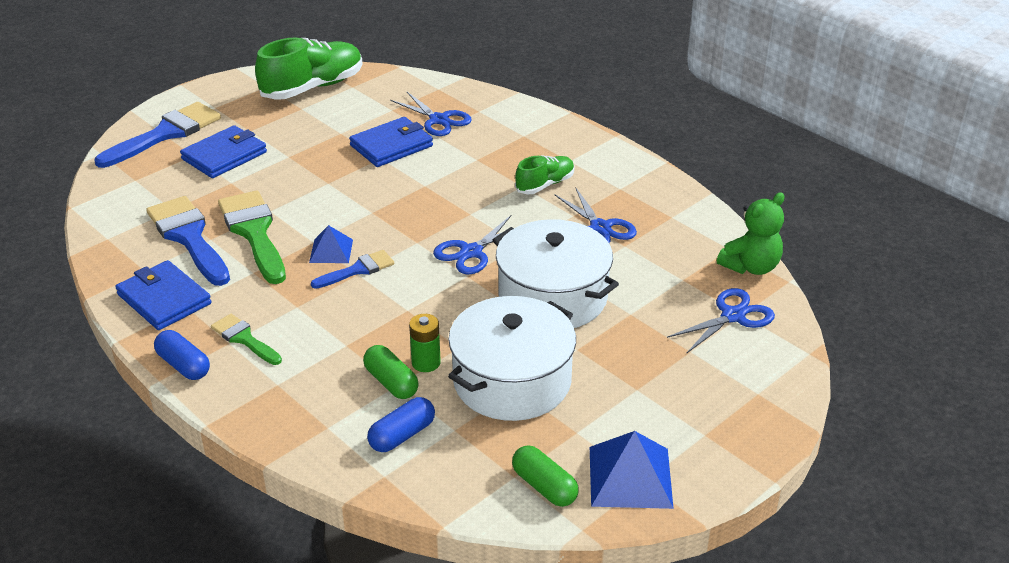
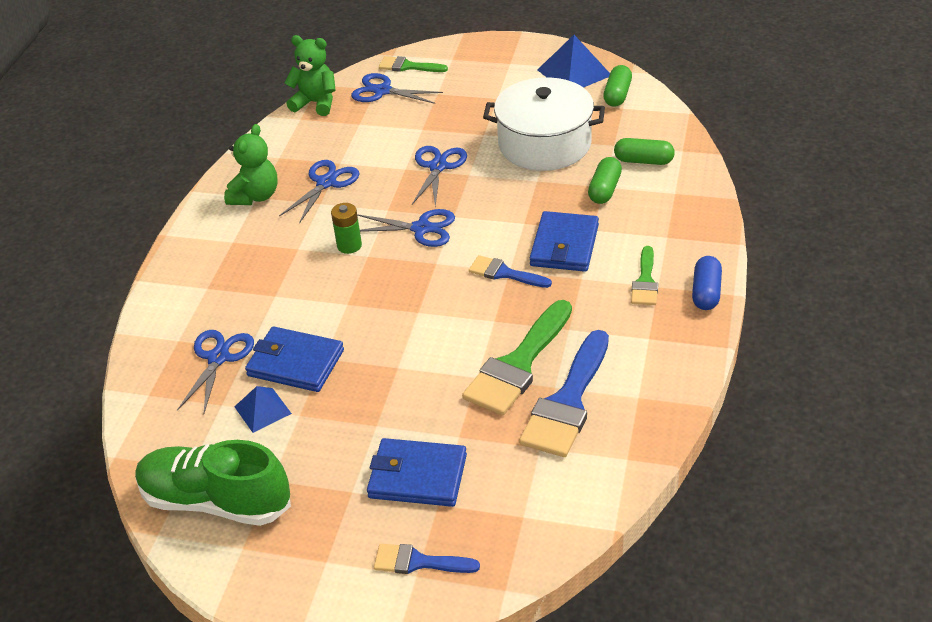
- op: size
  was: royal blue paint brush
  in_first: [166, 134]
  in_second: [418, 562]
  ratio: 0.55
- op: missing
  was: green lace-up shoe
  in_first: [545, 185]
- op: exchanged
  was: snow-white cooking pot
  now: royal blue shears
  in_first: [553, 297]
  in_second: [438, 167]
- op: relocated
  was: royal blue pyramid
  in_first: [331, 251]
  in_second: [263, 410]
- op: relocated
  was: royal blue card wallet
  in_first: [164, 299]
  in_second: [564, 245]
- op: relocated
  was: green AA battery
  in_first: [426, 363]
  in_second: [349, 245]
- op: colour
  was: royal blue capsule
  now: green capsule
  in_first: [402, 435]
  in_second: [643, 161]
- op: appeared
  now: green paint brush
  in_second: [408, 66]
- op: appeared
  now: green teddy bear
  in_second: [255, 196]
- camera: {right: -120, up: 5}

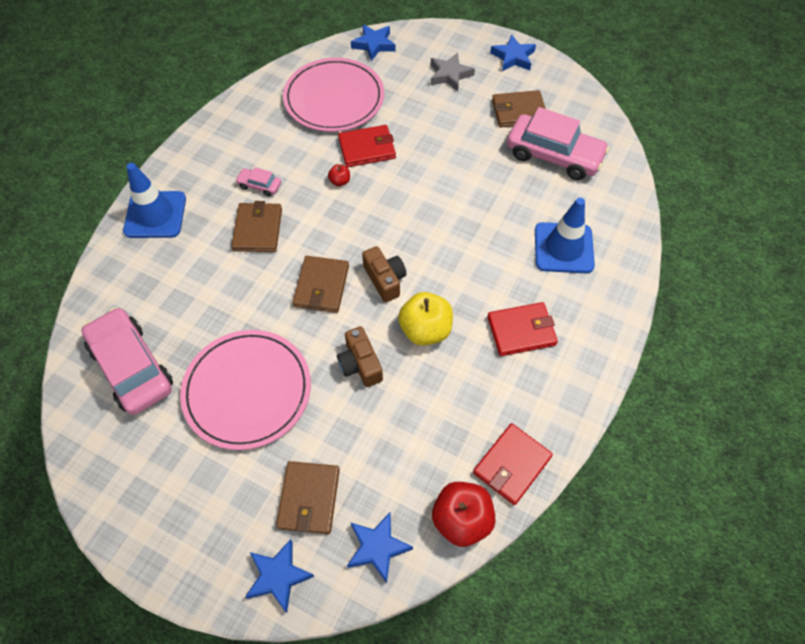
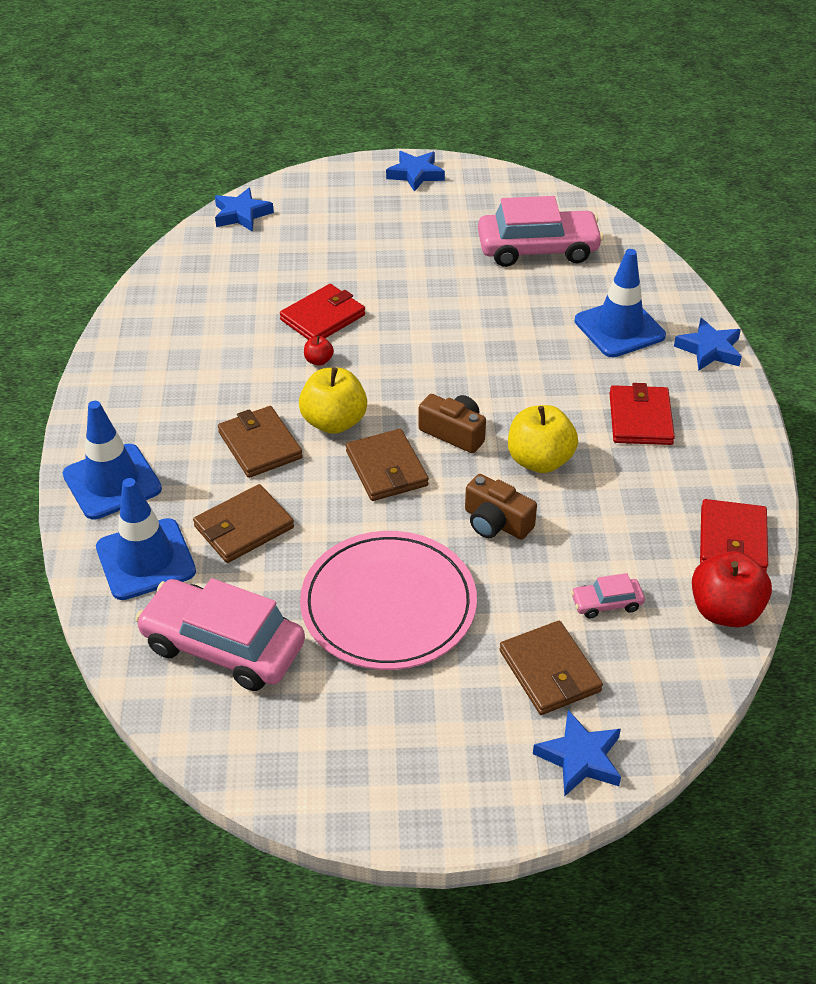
- op: missing
  was: grey star shape
  in_first: [450, 75]
- op: missing
  was: rosy plate
  in_first: [334, 98]
- op: relocated
  was: brown card wallet
  in_first: [518, 111]
  in_second: [244, 527]
- op: relocated
  was: rosy car
  in_first: [259, 186]
  in_second: [606, 603]
- op: spun
  was: scarlet card wallet
  in_first: [521, 331]
  in_second: [640, 419]
  clockwise: -45
- op: relocated
  was: royal blue star shape
  in_first: [377, 547]
  in_second: [709, 349]
- op: appeared
  now: yellow toy apple
  in_second: [334, 422]
- op: appeared
  now: royal blue traffic cone
  in_second: [145, 559]
- camera: {right: -30, up: -15}

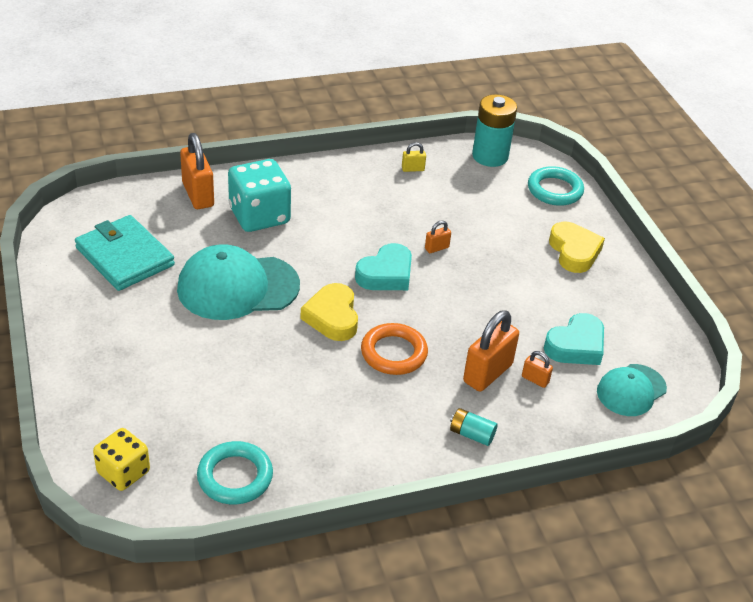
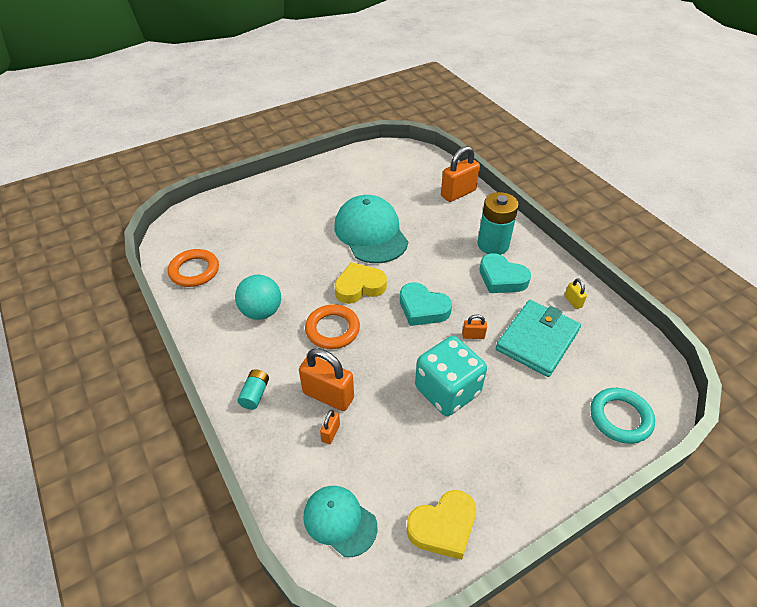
- op: relocated
  was: teal AA battery
  in_first: [490, 156]
  in_second: [493, 245]
- op: relocated
  was: teal die
  in_first: [259, 216]
  in_second: [447, 390]
- op: relocated
  was: teal card wallet
  in_first: [125, 256]
  in_second: [537, 340]
- op: spun
  was: bright orange padlock
  in_first: [436, 248]
  in_second: [473, 335]
  clockwise: -45
- op: relocated
  was: yellow heart shape
  in_first: [574, 251]
  in_second: [443, 527]
- op: relocated
  was: teal heart shape
  in_first: [576, 346]
  in_second: [501, 278]
- op: missing
  was: yellow die
  in_first: [123, 472]
- op: colour
  was: teal torus
  now: bright orange torus
  in_first: [235, 477]
  in_second: [194, 271]
- op: appeared
  now: teal sphere
  in_second: [261, 311]
- camera: {right: 80, up: 5}

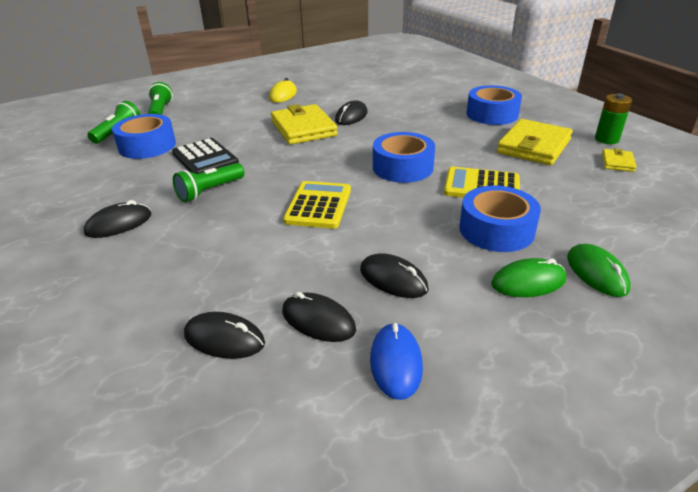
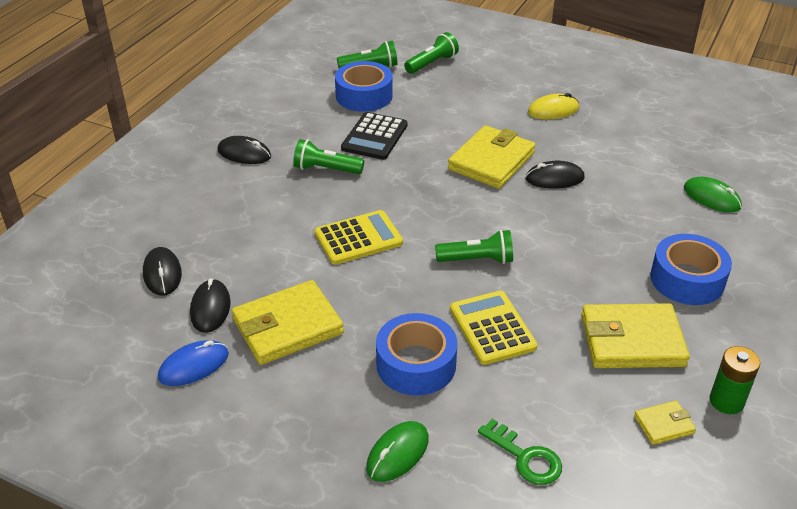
- op: exchanged
  was: royal blue roll of tape
  now: green pocket torch
  in_first: [402, 167]
  in_second: [477, 260]
- op: exchanged
  was: jet-black PC mouse
  now: yellow card wallet
  in_first: [393, 279]
  in_second: [287, 327]
- op: relocated
  was: green PC mouse
  in_first: [528, 282]
  in_second: [711, 197]
- op: appeared
  now: green key
  in_second: [526, 457]
- camera: {right: 55, up: 5}

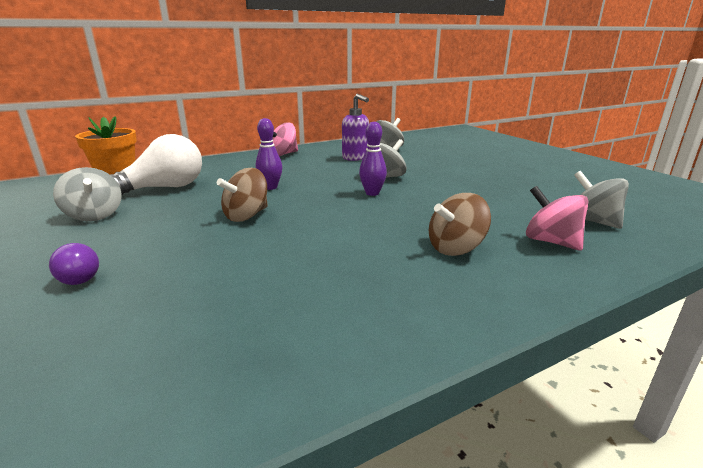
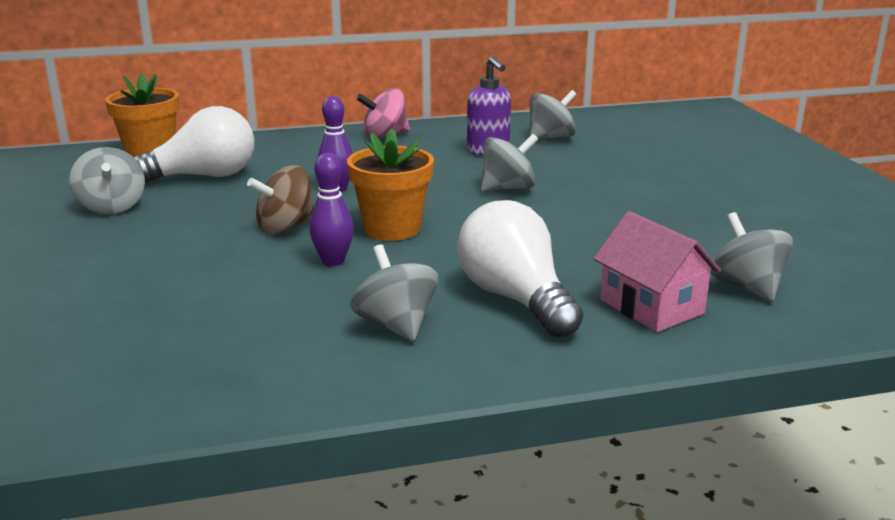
- op: relocated
  was: royal purple skittle
  in_first: [372, 193]
  in_second: [333, 261]
- op: exchanged
  was: rosy spinning top
  now: rosy toy house
  in_first: [551, 242]
  in_second: [651, 307]
- op: exchanged
  was: brown spinning top
  now: snow-white light bulb
  in_first: [455, 248]
  in_second: [515, 299]
- op: missing
  was: royal purple light bulb
  in_first: [77, 277]
- op: appeared
  now: bright orange flower pot
  in_second: [392, 229]
- op: appeared
  now: grey spinning top
  in_second: [396, 325]
- camera: {right: 15, up: 0}

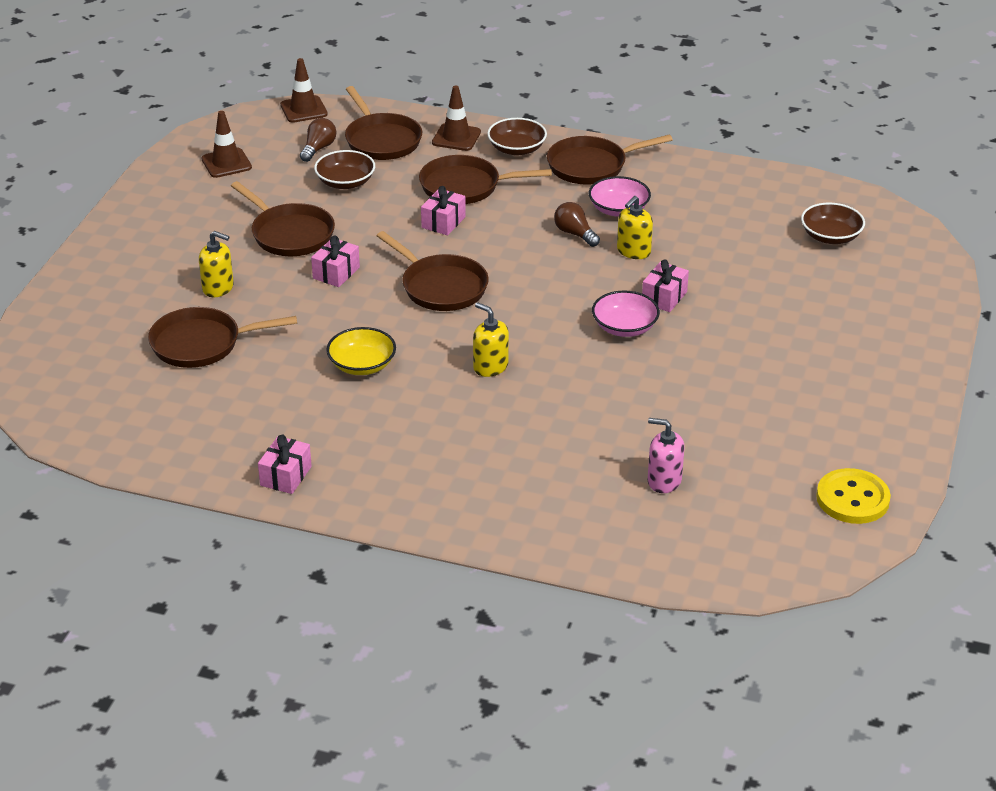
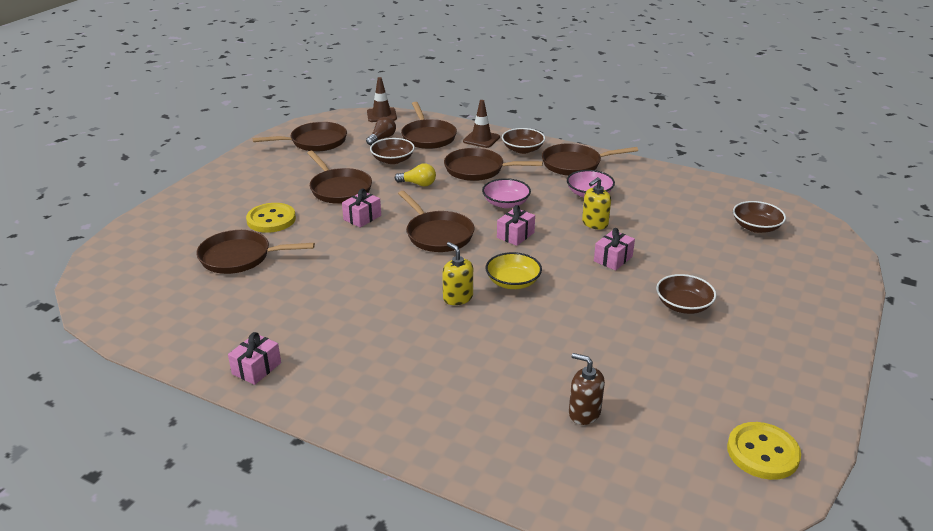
- op: exchanged
  was: brown traffic cone
  now: brown skillet
  in_first: [226, 163]
  in_second: [315, 142]
- op: relocated
  was: rosy wrapped gift
  in_first: [443, 222]
  in_second: [515, 235]
- op: missing
  was: brown light bulb
  in_first: [575, 234]
- op: exchanged
  was: yellow pump bottle
  now: yellow shirt button
  in_first: [218, 288]
  in_second: [271, 219]
- op: relocated
  was: rosy deep dish
  in_first: [624, 327]
  in_second: [506, 203]
- op: relocated
  was: yellow deep dish
  in_first: [362, 365]
  in_second: [513, 282]
- op: colour
  was: rosy pump bottle
  now: brown pump bottle
  in_first: [664, 481]
  in_second: [584, 413]
- op: appeared
  now: yellow light bulb
  in_second: [418, 184]
- op: appeared
  now: brown deep dish
  in_second: [683, 305]
- camera: {right: 10, up: -5}

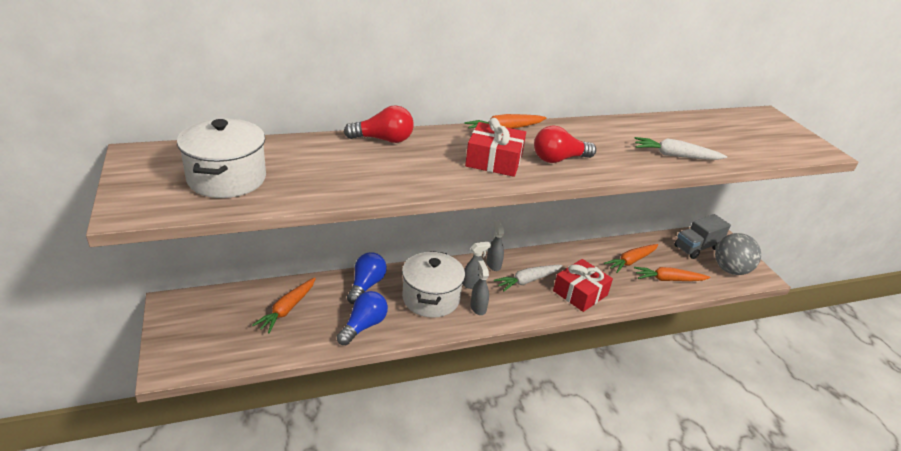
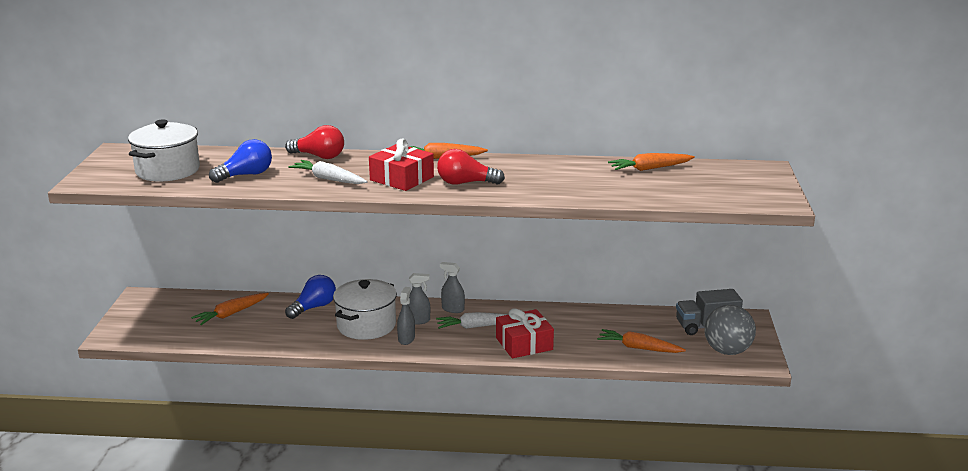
- op: relocated
  was: snow-white toy carrot
  in_first: [675, 156]
  in_second: [328, 179]
- op: spun
  was: grey sprayer
  in_first: [493, 264]
  in_second: [453, 309]
  clockwise: -75
- op: relocated
  was: bright orange toy carrot
  in_first: [631, 261]
  in_second: [650, 169]
- op: relocated
  was: royal blue light bulb
  in_first: [363, 326]
  in_second: [246, 175]
- camera: {right: 25, up: -10}

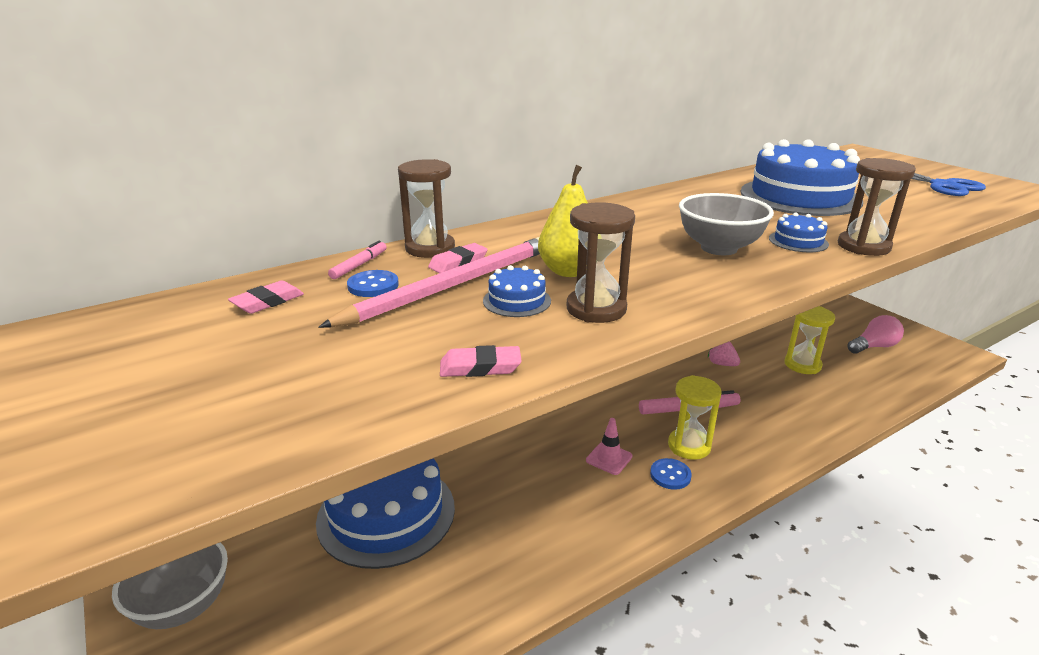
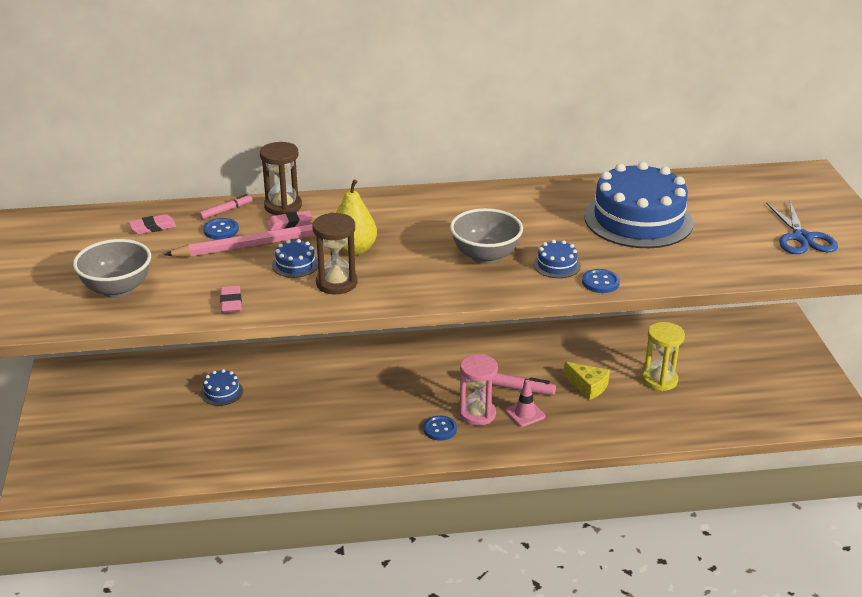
- op: exchanged
  was: brown sandglass
  now: royal blue shirt button
  in_first: [863, 246]
  in_second: [600, 282]
- op: missing
  was: rosy light bulb
  in_first: [873, 347]
- op: missing
  was: rosy berry
  in_first: [721, 364]
- op: spun
  was: rosy eraser
  in_first: [480, 367]
  in_second: [231, 303]
  clockwise: 60
- op: colour
  was: yellow sandglass
  now: rosy sandglass
  in_first: [689, 446]
  in_second: [477, 414]
- op: relocated
  was: rosy traffic cone
  in_first: [609, 458]
  in_second: [525, 414]
- op: size
  was: royal blue gateau
  in_first: [386, 513]
  in_second: [222, 392]
  ratio: 0.41
- op: relocated
  was: grey deep dish
  in_first: [183, 606]
  in_second: [117, 289]
- op: appeared
  now: yellow cheese
  in_second: [588, 386]
- camera: {right: 25, up: 5}

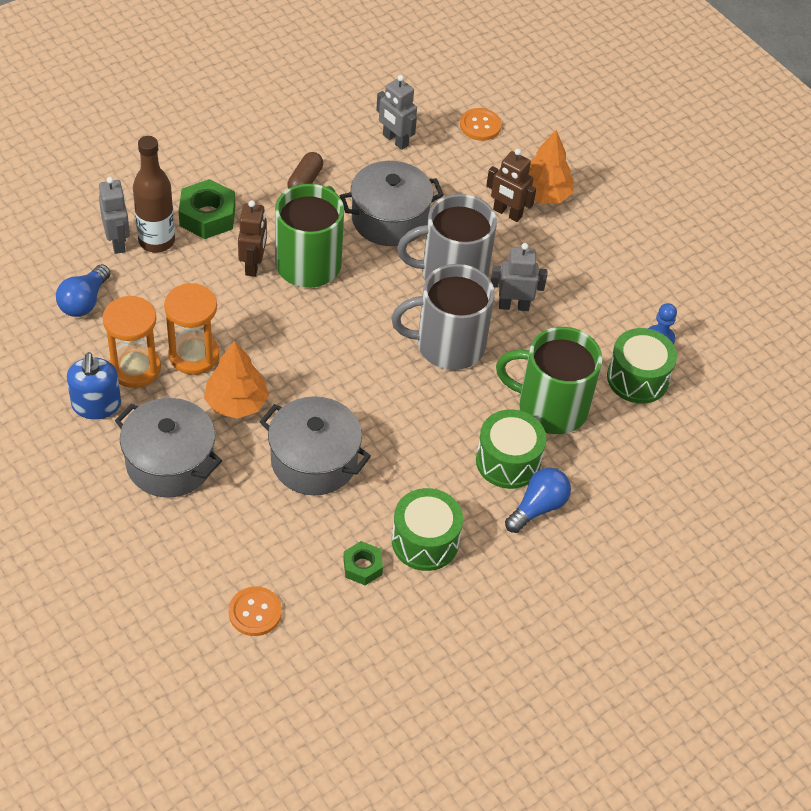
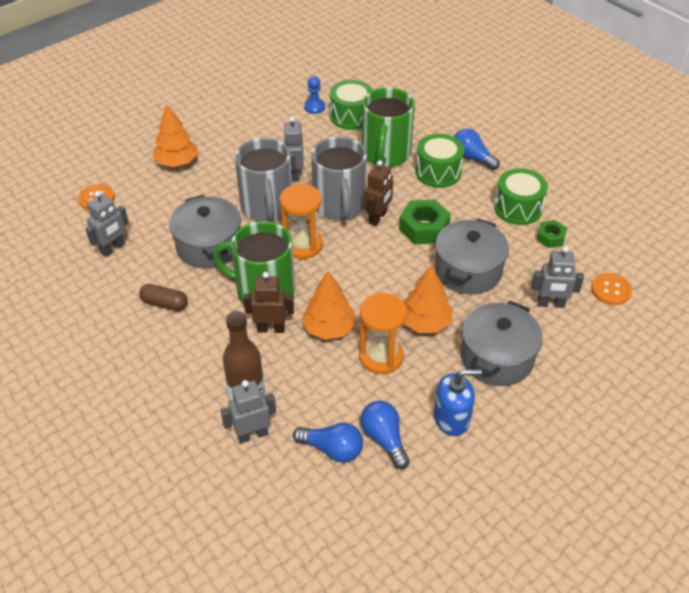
- op: relocated
  was: brown toy robot
  in_first: [507, 213]
  in_second: [378, 218]
- op: relocated
  was: green nut
  in_first: [207, 216]
  in_second: [424, 228]
- op: relocated
  was: bright orange sandglass
  in_first: [135, 368]
  in_second: [302, 245]
- op: appeared
  now: grey toy robot
  in_second: [550, 304]
- op: appeared
  now: bright orange tree
  in_second: [329, 328]
- op: appeared
  now: royal blue light bulb
  in_second: [384, 439]
- camera: {right: -90, up: -5}

